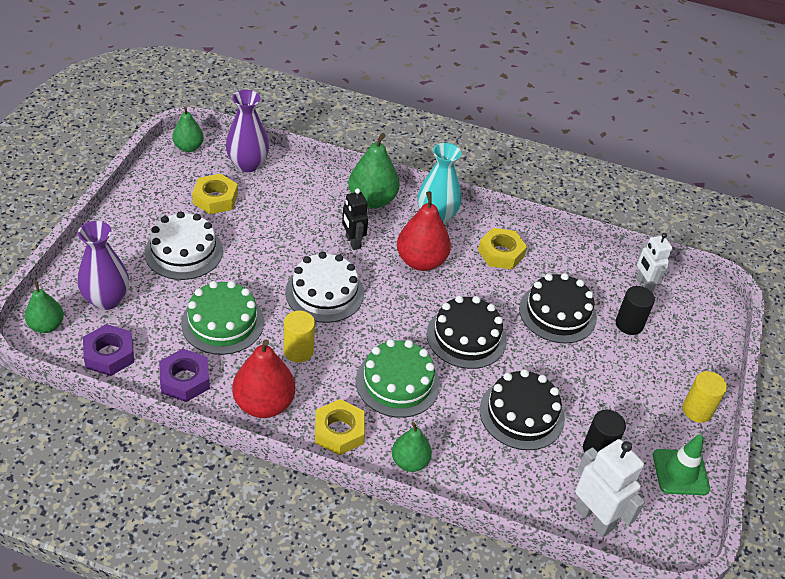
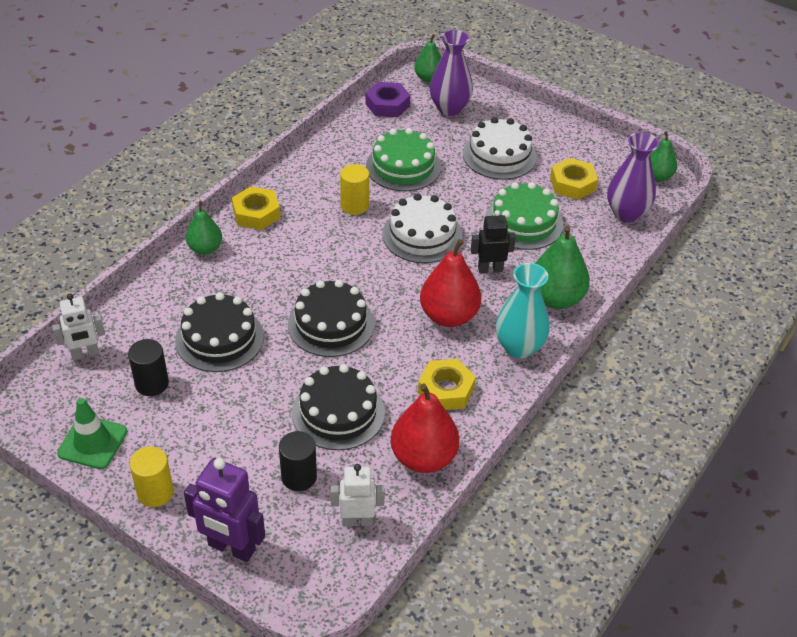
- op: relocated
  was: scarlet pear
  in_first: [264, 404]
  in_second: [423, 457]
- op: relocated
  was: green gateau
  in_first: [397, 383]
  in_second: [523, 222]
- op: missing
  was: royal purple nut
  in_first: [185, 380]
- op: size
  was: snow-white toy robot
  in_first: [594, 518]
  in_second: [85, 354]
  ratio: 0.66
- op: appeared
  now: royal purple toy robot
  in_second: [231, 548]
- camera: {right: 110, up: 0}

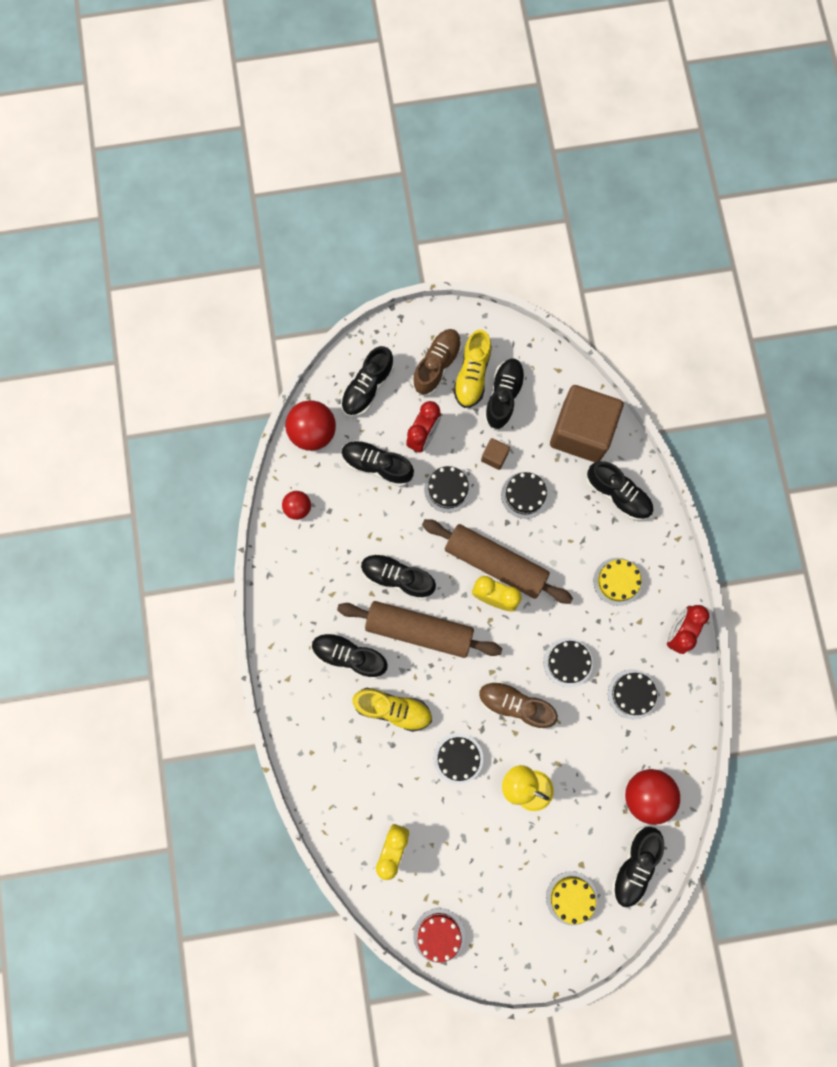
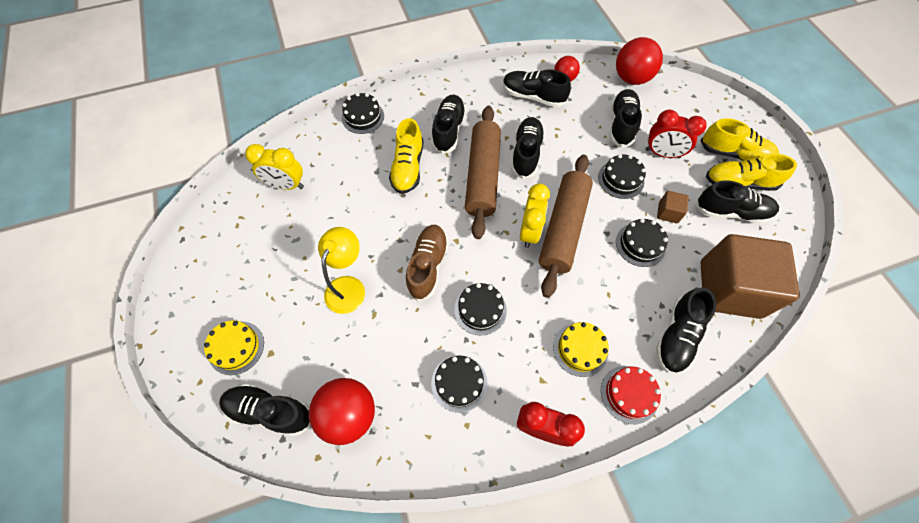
- op: colour
  was: brown lace-up shoe
  now: yellow lace-up shoe
  in_first: [437, 365]
  in_second: [733, 154]
- op: relocated
  was: jet-black lace-up shoe
  in_first: [367, 387]
  in_second: [533, 96]
- op: relocated
  was: jet-black gateau
  in_first: [458, 758]
  in_second: [363, 117]
- op: relocated
  was: scarlet gateau
  in_first: [439, 935]
  in_second: [629, 394]
- camera: {right: 80, up: -15}

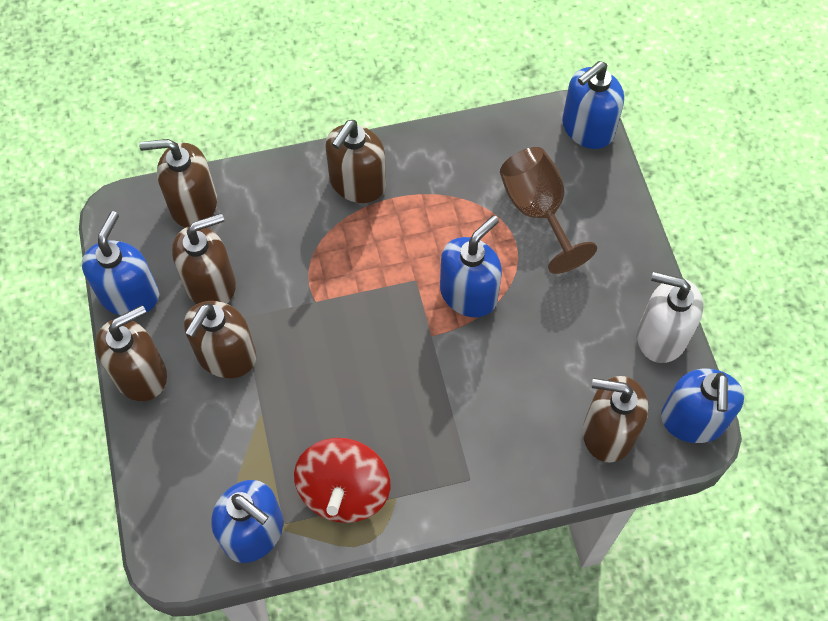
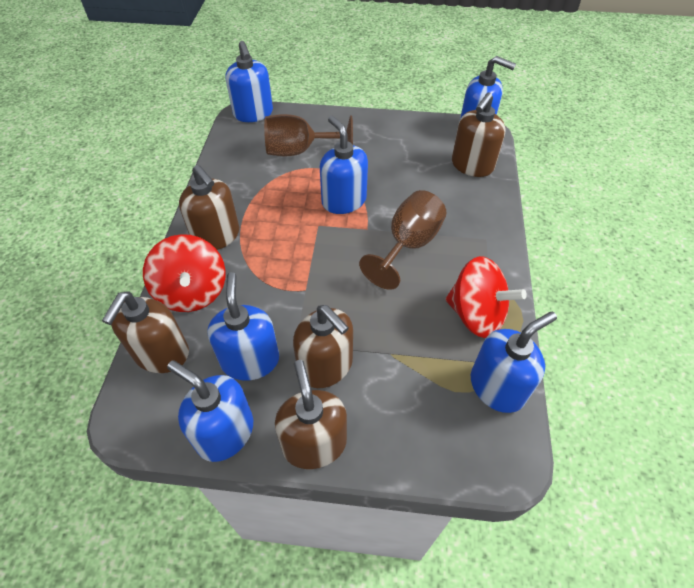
- op: colour
  was: brown pump bottle
  now: royal blue pump bottle
  in_first: [211, 284]
  in_second: [250, 360]
- op: missing
  was: snow-white pump bottle
  in_first: [661, 336]
- op: appeared
  now: brown chalice
  in_second: [408, 245]
- op: appeared
  now: scarlet spinning top
  in_second: [192, 292]
- camera: {right: -70, up: -10}

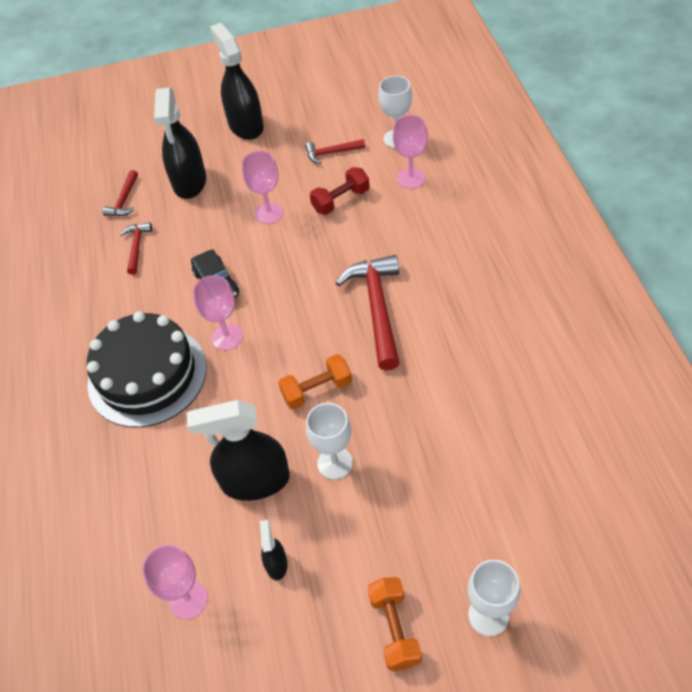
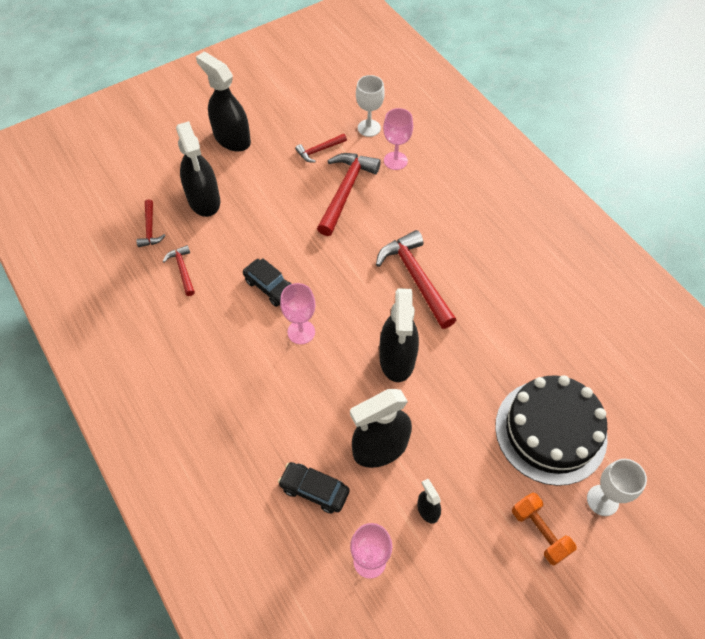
- op: missing
  was: rosy chalice
  in_first: [269, 213]
- op: exchanged
  was: scarlet hand weight
  now: scarlet carpenter's hammer
  in_first: [341, 200]
  in_second: [345, 191]
- op: relocated
  was: jet-black gateau
  in_first: [147, 375]
  in_second: [550, 431]
- op: exchanged
  was: bright orange hand weight
  now: jet-black sprayer
  in_first: [317, 390]
  in_second: [397, 359]
- op: missing
  was: snow-white chalice
  in_first: [335, 463]
- op: appeared
  now: jet-black car
  in_second: [314, 490]
- camera: {right: -25, up: 5}

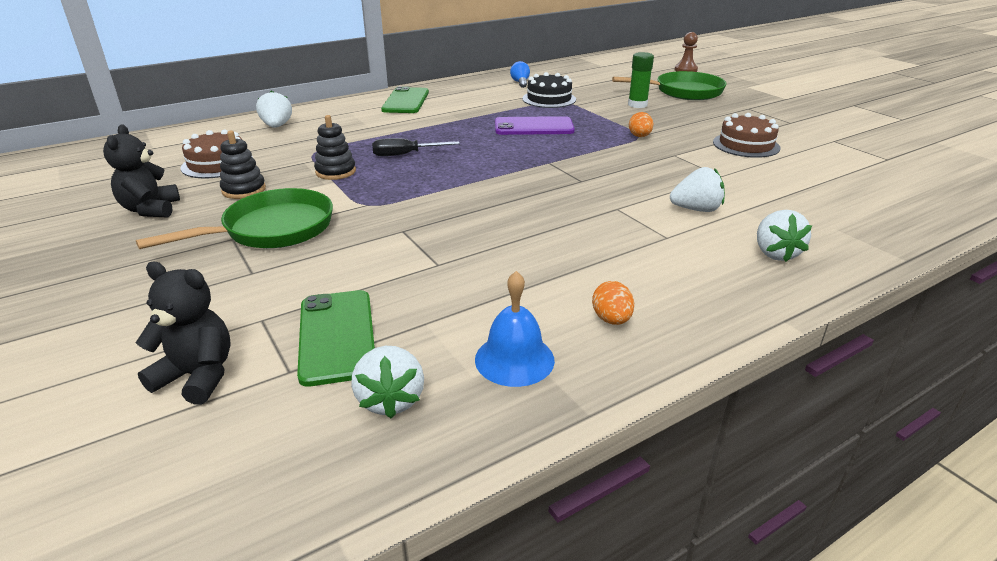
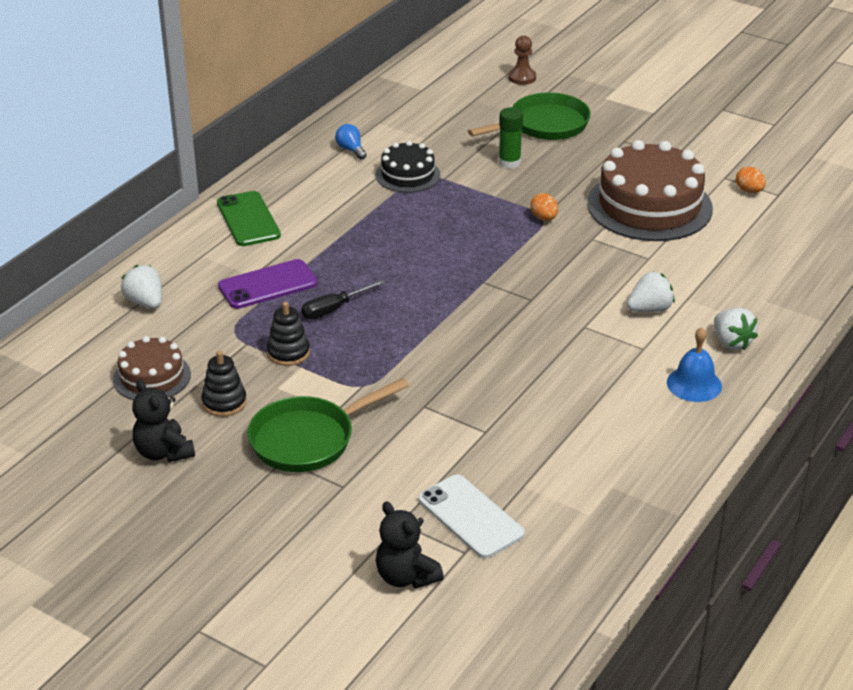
- op: size
  was: brown gateau
  in_first: [746, 145]
  in_second: [649, 206]
  ratio: 1.87
- op: relocated
  was: royal purple phone
  in_first: [533, 127]
  in_second: [268, 285]
- op: spun
  was: green skillet
  in_first: [272, 229]
  in_second: [308, 439]
  clockwise: -150
- op: spun
  was: jet-black teddy bear
  in_first: [197, 376]
  in_second: [406, 576]
  clockwise: -120
- op: relocated
  was: royal blue bell
  in_first: [514, 359]
  in_second: [694, 384]
- op: relocated
  was: bright orange toy egg
  in_first: [611, 319]
  in_second: [749, 191]
- op: colour
  was: green phone
  now: snow-white phone
  in_first: [337, 336]
  in_second: [470, 517]
- op: missing
  was: snow-white berry
  in_first: [391, 400]
- camera: {right: -25, up: 5}

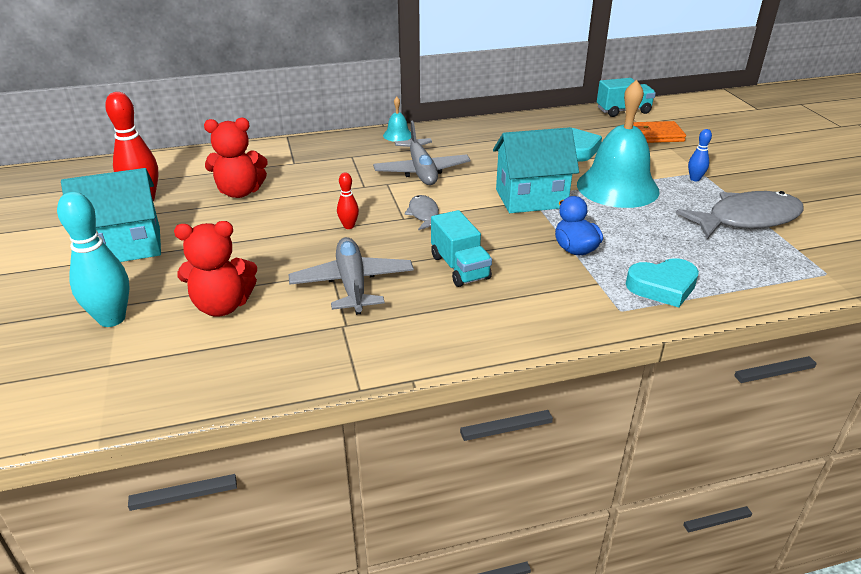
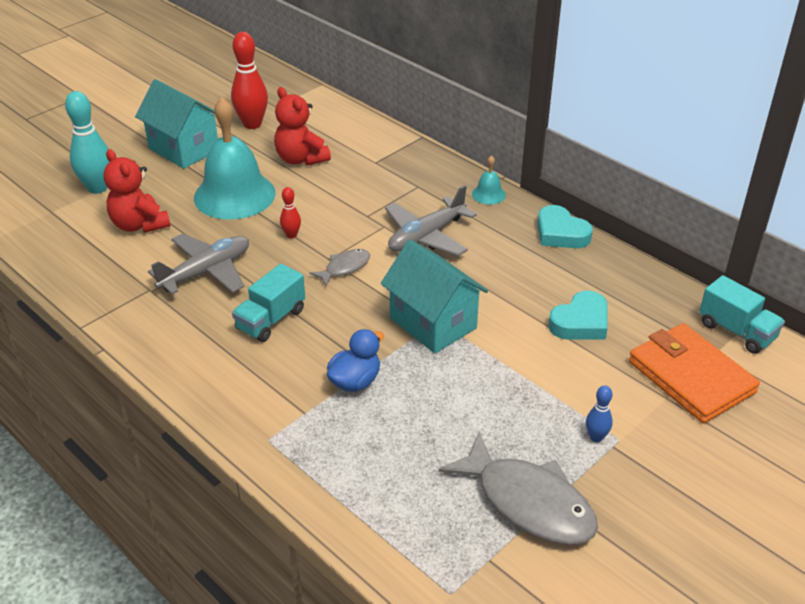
- op: relocated
  was: teal bell
  in_first: [617, 187]
  in_second: [234, 195]
- op: size
  was: bright orange card wallet
  in_first: [656, 135]
  in_second: [690, 377]
  ratio: 1.57
- op: relocated
  was: teal heart shape
  in_first: [662, 287]
  in_second: [561, 233]
- camera: {right: 60, up: 5}

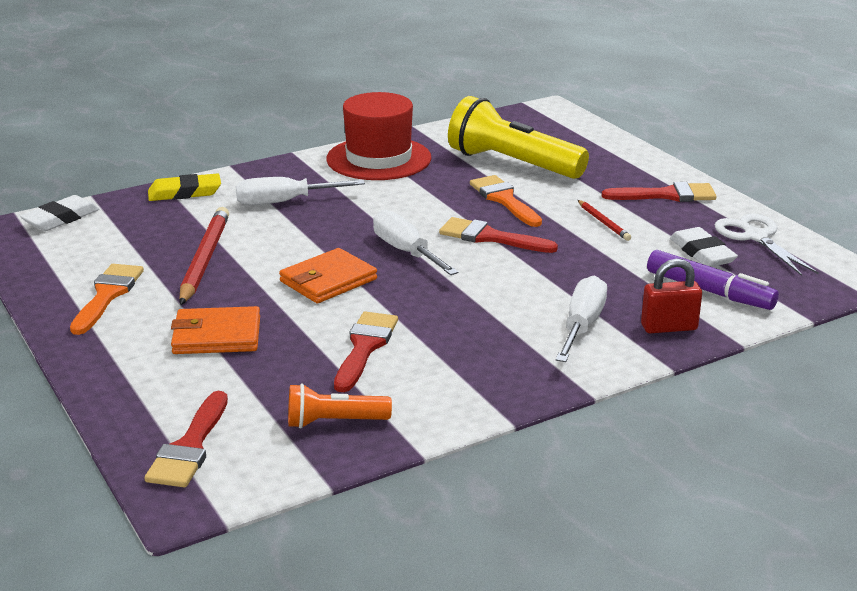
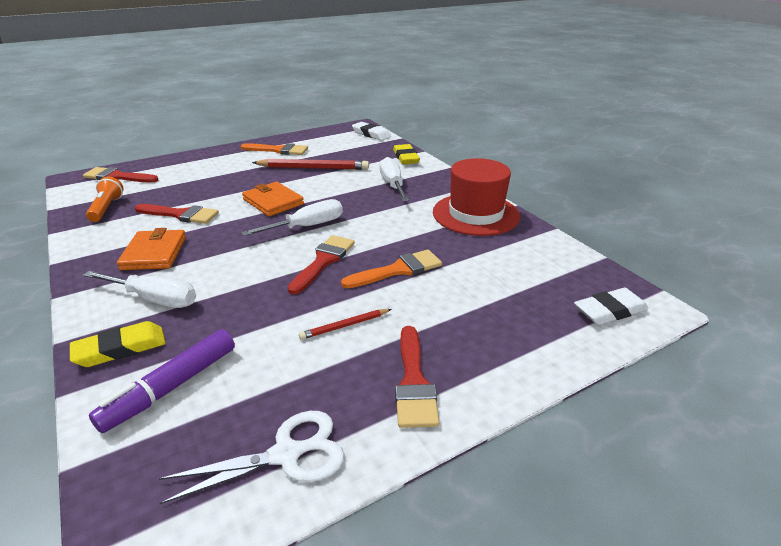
- op: missing
  was: yellow pocket torch
  in_first: [512, 164]
- op: relocated
  was: snow-white eraser
  in_first: [702, 253]
  in_second: [609, 310]
- op: exchanged
  was: scarlet padlock
  now: yellow eraser
  in_first: [669, 327]
  in_second: [120, 348]
- op: relocated
  was: bright orange card wallet
  in_first: [217, 335]
  in_second: [154, 253]
- camera: {right: 90, up: 5}

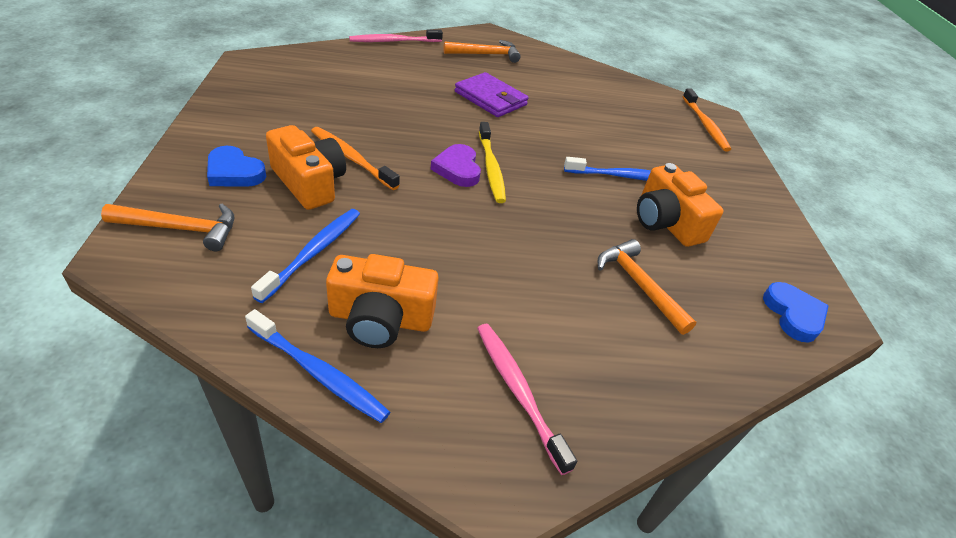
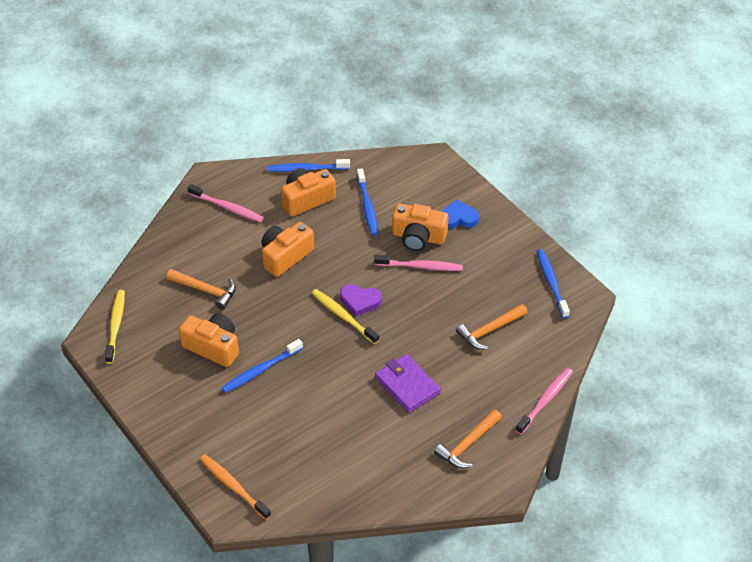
- op: spun
  was: royal purple card wallet
  in_first: [490, 98]
  in_second: [407, 385]
  clockwise: 45
- op: colour
  was: bright orange tooth brush
  now: rosy tooth brush
  in_first: [352, 158]
  in_second: [420, 266]
- op: spun
  was: royal purple heart shape
  in_first: [457, 169]
  in_second: [360, 301]
  clockwise: 150
- op: relocated
  was: bright orange carpenter's hammer
  in_first: [181, 229]
  in_second: [489, 330]
- op: exchanged
  was: royal blue heart shape
  now: yellow tooth brush
  in_first: [793, 315]
  in_second: [115, 326]
- op: appeared
  now: bright orange compact camera
  in_second: [285, 256]
- op: appeared
  now: royal blue tooth brush
  in_second: [551, 283]
- camera: {right: 150, up: 5}

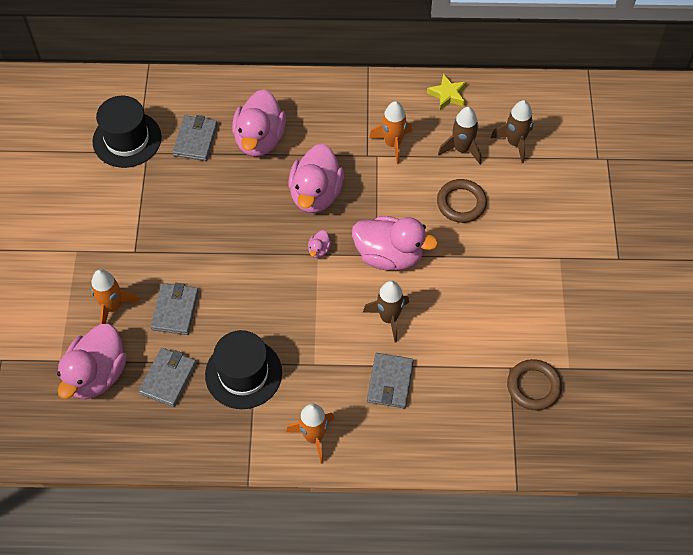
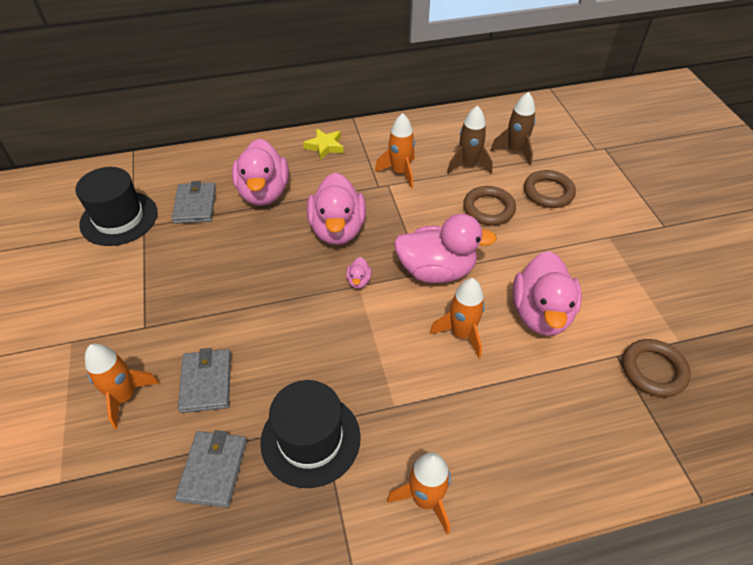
- op: relocated
  was: yellow star shape
  in_first: [447, 95]
  in_second: [325, 146]
- op: colour
  was: brown toy rocket
  now: bright orange toy rocket
  in_first: [388, 318]
  in_second: [461, 334]
- op: relocated
  was: rosy duck
  in_first: [97, 375]
  in_second: [541, 314]
- op: missing
  was: grey card wallet
  in_first: [390, 382]
- op: appeared
  now: brown torus
  in_second: [548, 192]
- camera: {right: -15, up: -10}

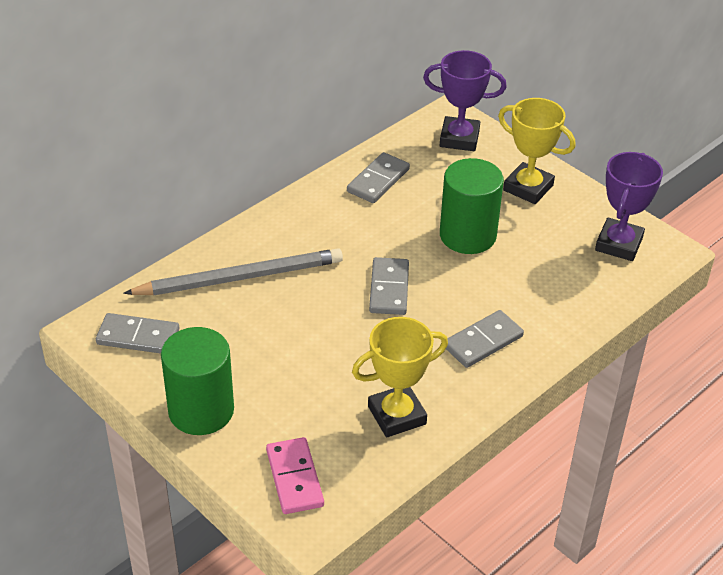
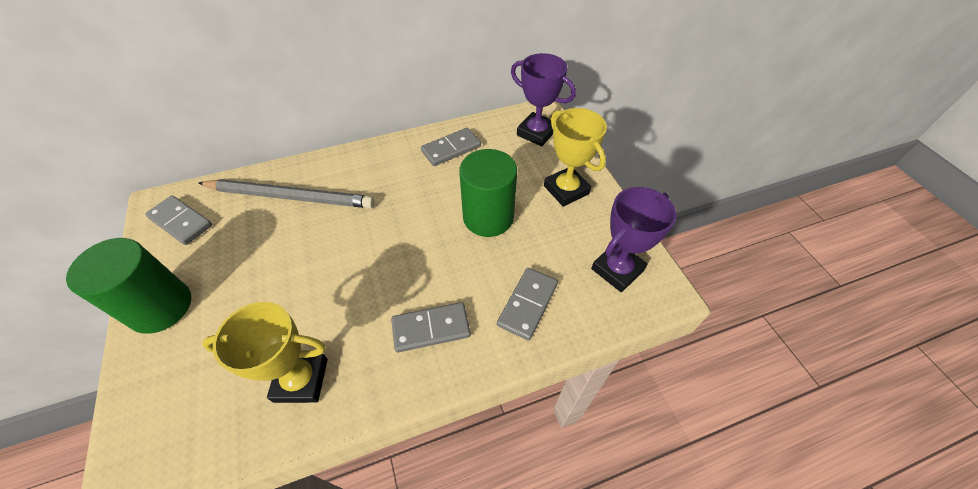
- op: relocated
  was: grey domino piece
  in_first: [389, 289]
  in_second: [528, 304]
- op: missing
  was: rosy domino piece
  in_first: [294, 478]
- camera: {right: 25, up: 10}

